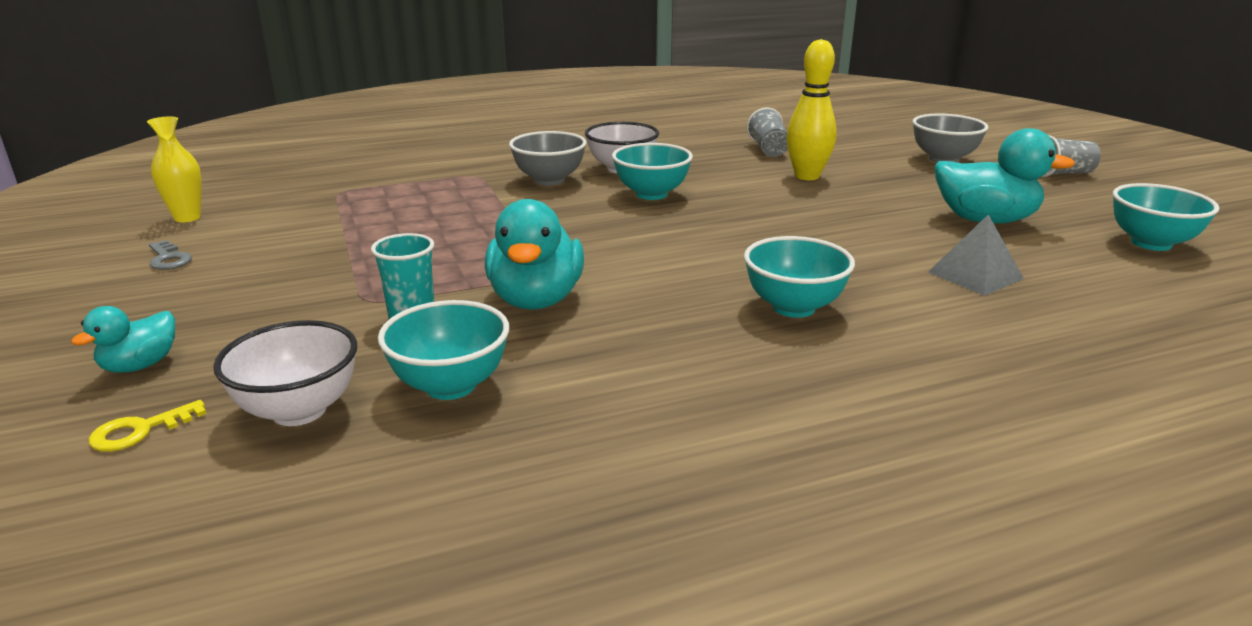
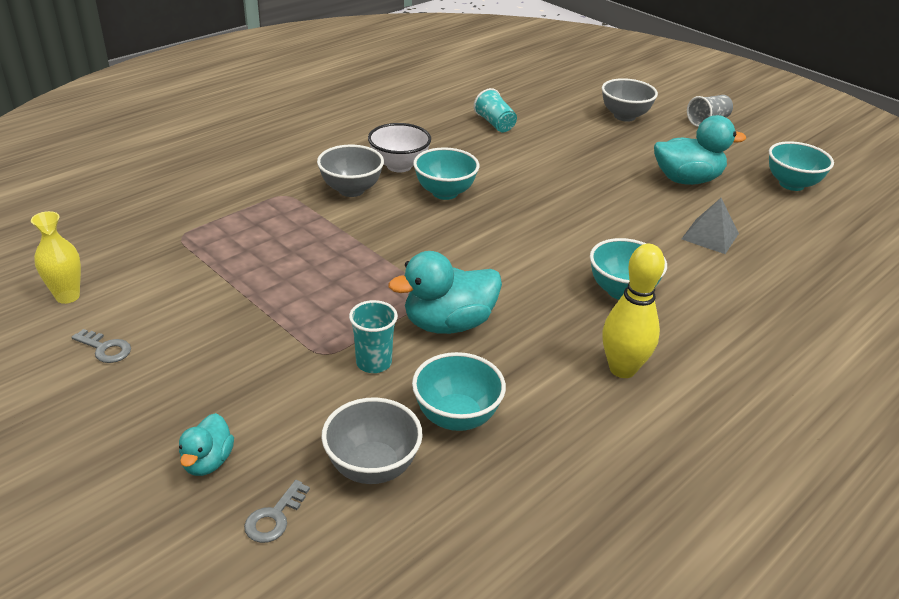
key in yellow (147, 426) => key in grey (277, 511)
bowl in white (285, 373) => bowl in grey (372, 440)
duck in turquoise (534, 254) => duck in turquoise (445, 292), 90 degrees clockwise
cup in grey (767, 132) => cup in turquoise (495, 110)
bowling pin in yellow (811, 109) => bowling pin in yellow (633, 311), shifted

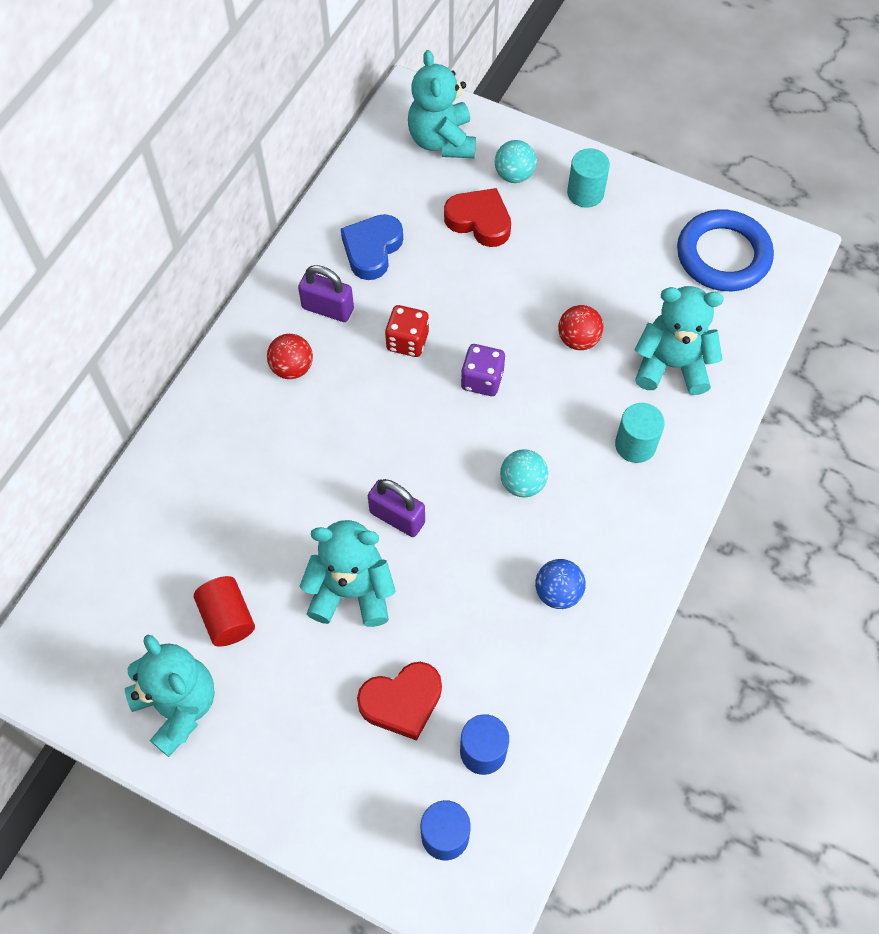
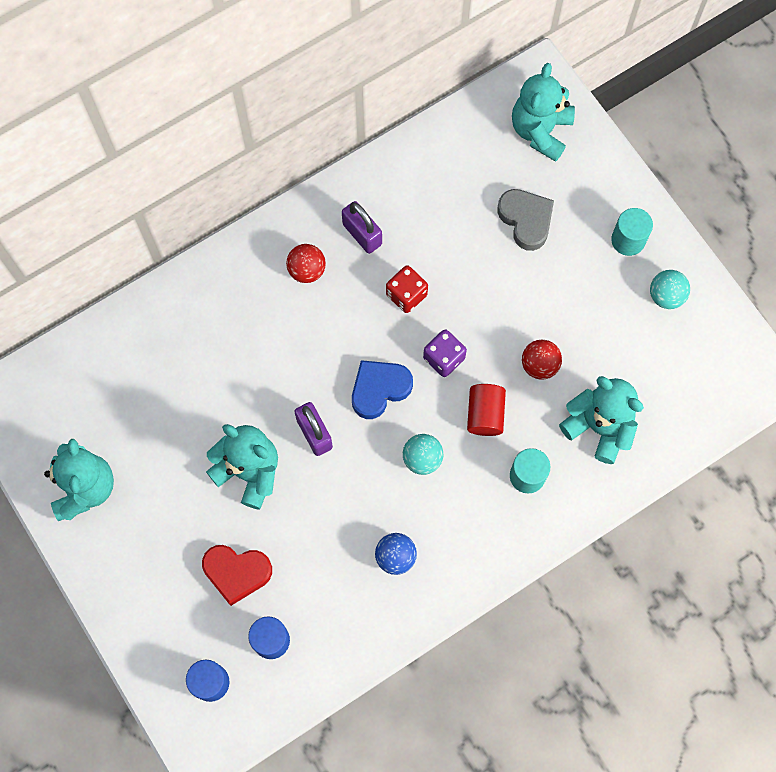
cylinder in red (224, 611) => cylinder in red (486, 410), shifted
heart in blue (372, 247) => heart in blue (382, 389), shifted
heart in red (477, 217) => heart in grey (525, 220)
ball in turquoise (516, 161) => ball in turquoise (670, 289), shifted
ring in blue (725, 250) => nothing

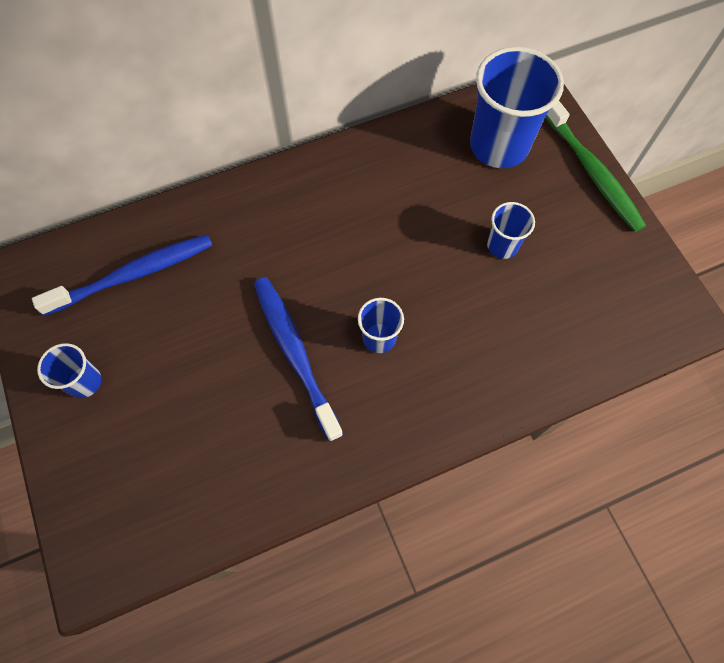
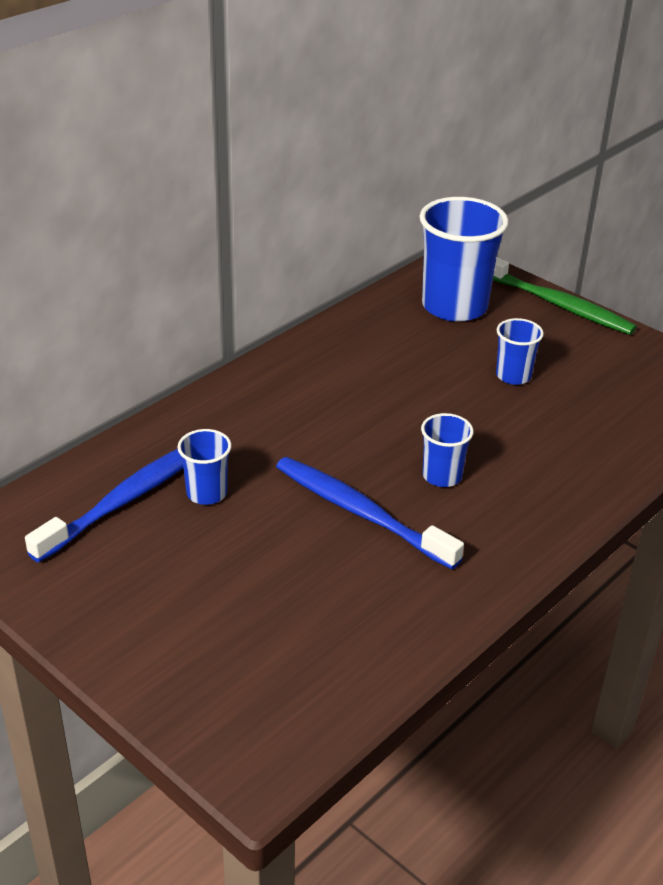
cup in blue (69, 370) => cup in blue (204, 467), shifted

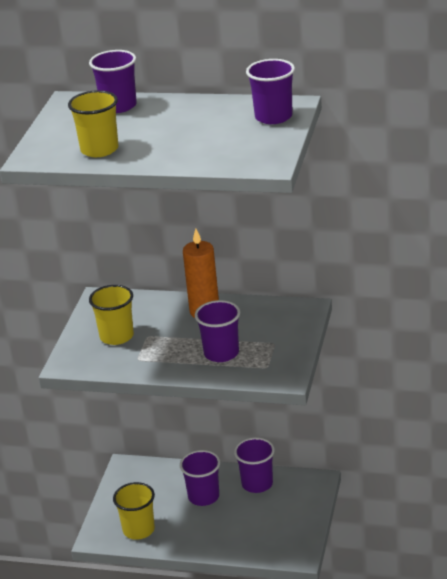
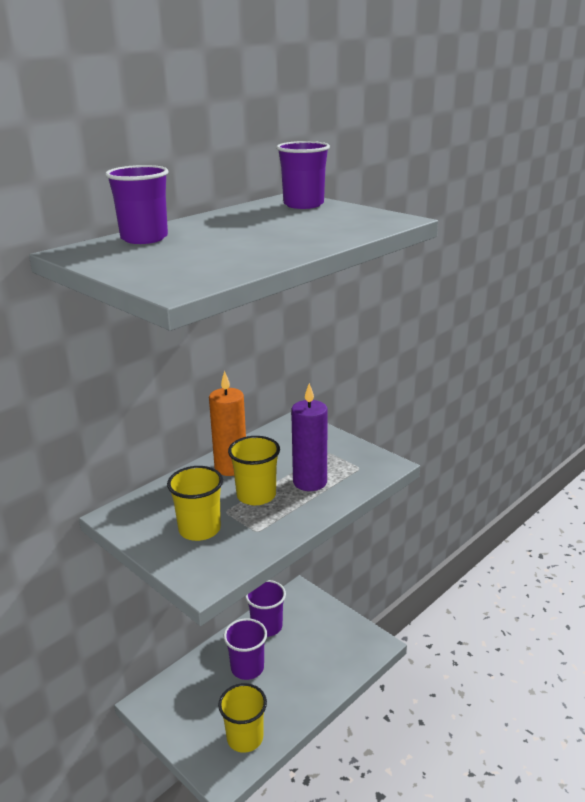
cup in yellow (93, 123) => cup in yellow (254, 470), shifted
cup in purple (217, 331) => candle in purple (309, 437)

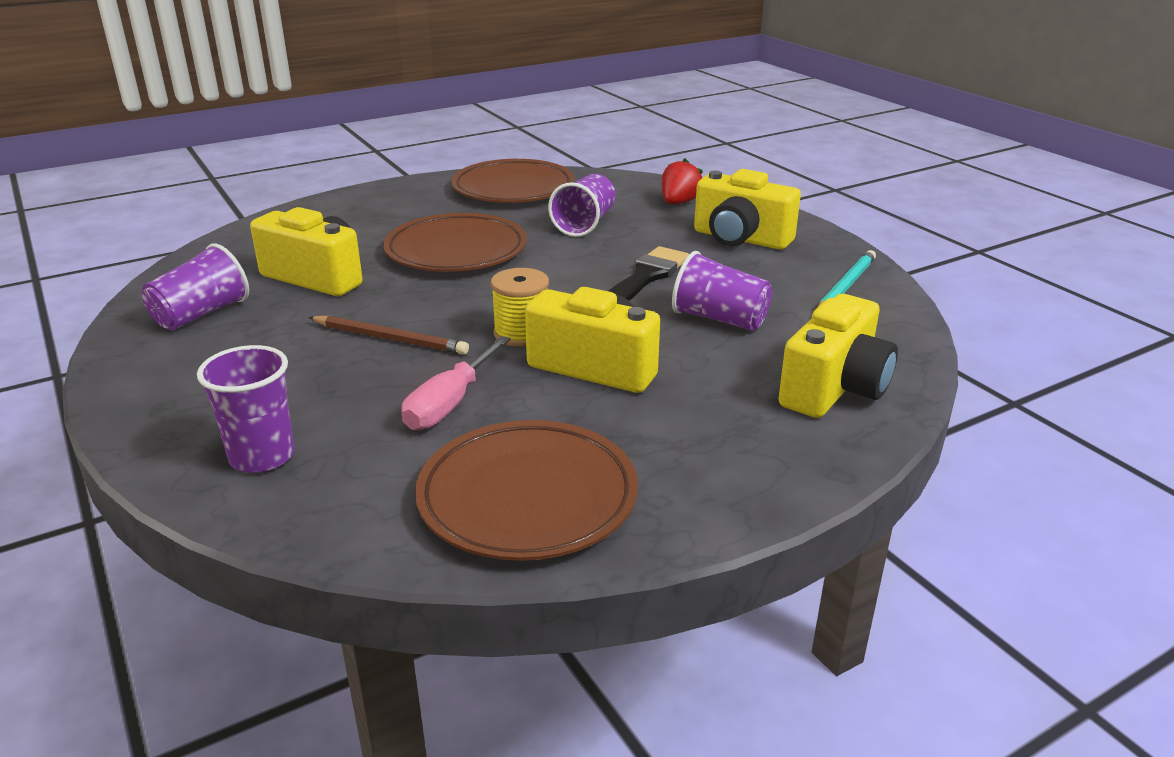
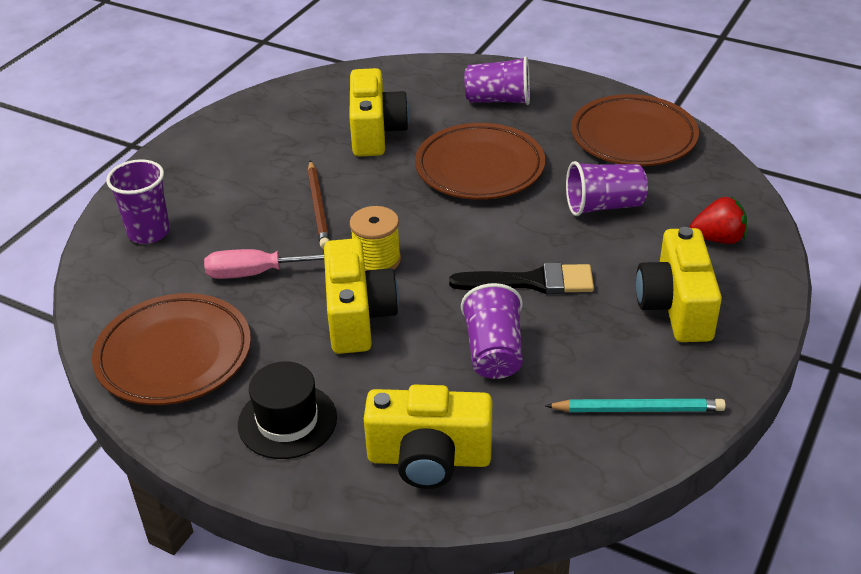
cup in purple (195, 286) => cup in purple (497, 80), shifted
nothing => hat in black (287, 410)

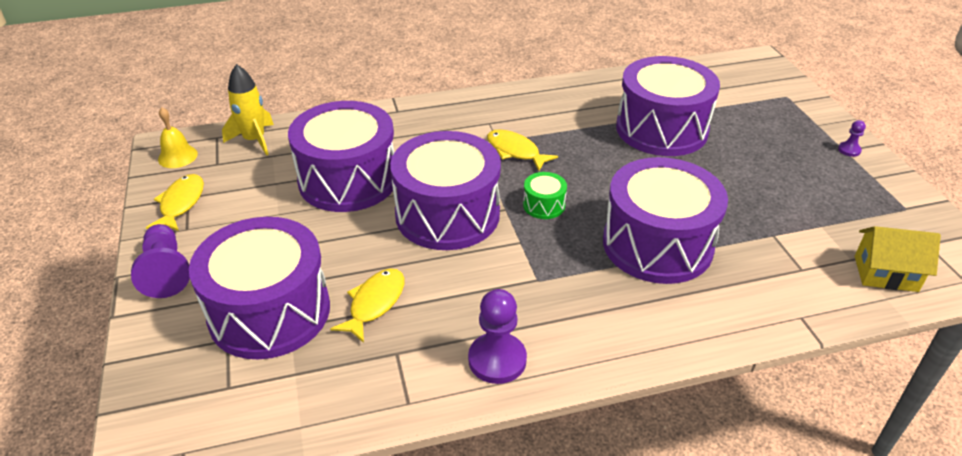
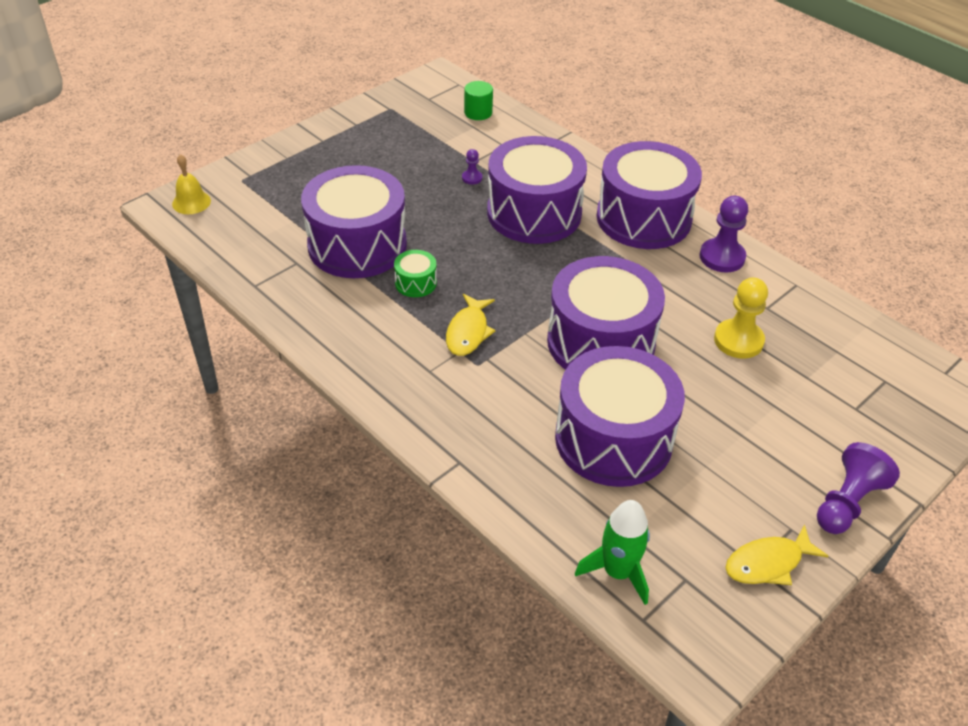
bell in yellow (178, 137) => bell in yellow (191, 184), shifted
drum in purple (259, 288) => drum in purple (649, 195), shifted
rocket in yellow (248, 109) => rocket in green (612, 552)
fish in yellow (367, 305) => pawn in yellow (741, 318)
drum in green (545, 195) => drum in green (415, 273), shifted
pawn in purple (852, 138) => pawn in purple (472, 166), shifted
house in yellow (898, 259) => cylinder in green (478, 100)

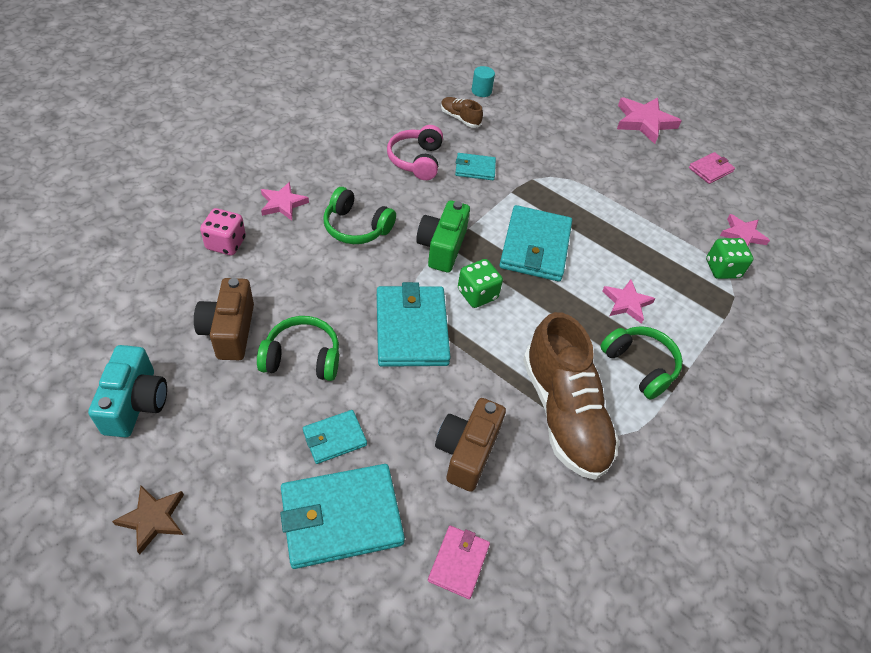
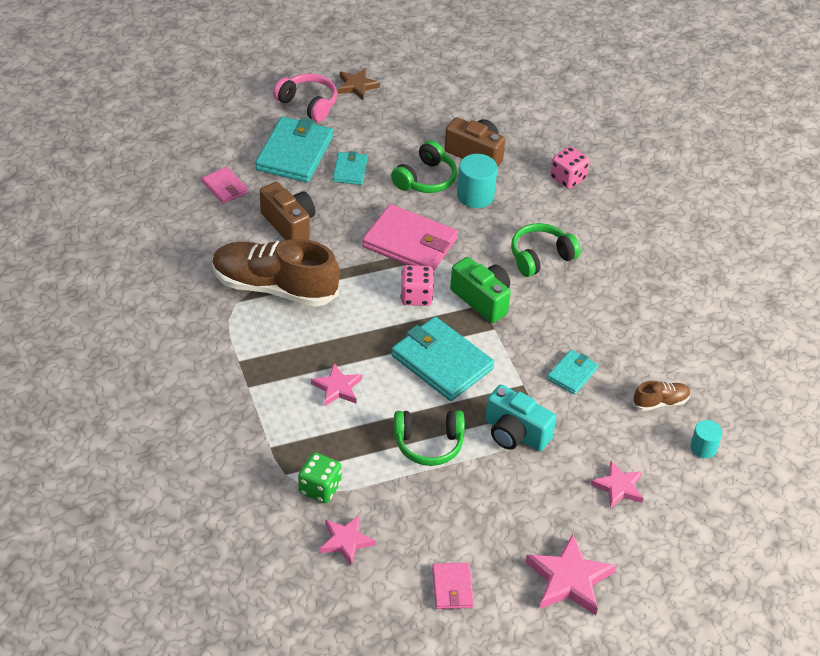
camera in turquoise (127, 391) => camera in turquoise (520, 418), shifted
star in pink (285, 201) => star in pink (616, 485), shifted
wallet in turquoise (414, 324) => wallet in pink (410, 238)
headphones in pink (415, 152) => headphones in pink (305, 97), shifted
dice in green (480, 283) => dice in pink (417, 285)
headphones in green (641, 363) => headphones in green (429, 438), shifted
nothing => cylinder in turquoise (477, 181)

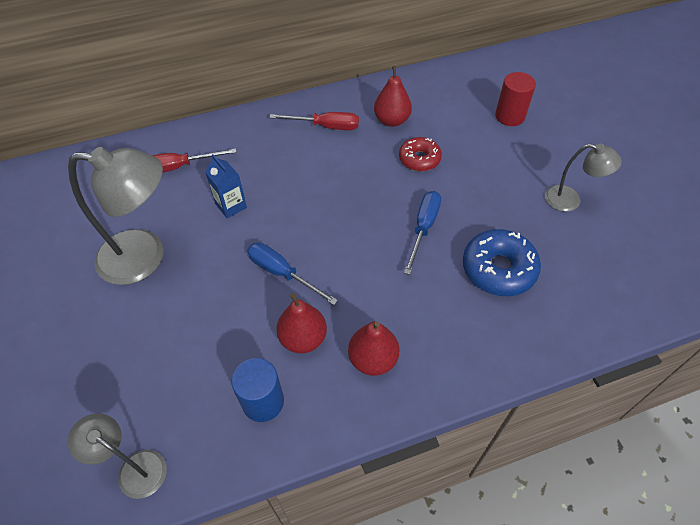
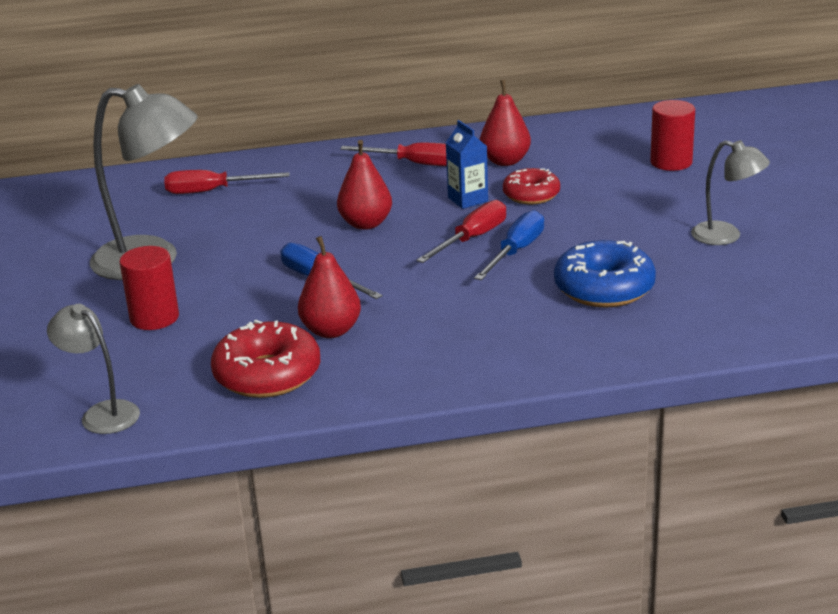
carton in blue (226, 186) => carton in blue (467, 164), shifted
cylinder in blue (258, 390) => donut in red (265, 359)
pear in red (373, 348) => pear in red (364, 185), shifted
nothing => cylinder in red (149, 288)
nothing => screwdriver in red (461, 231)

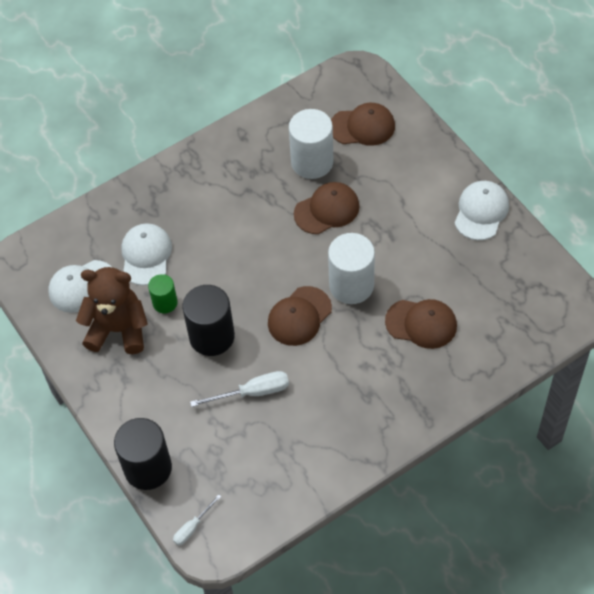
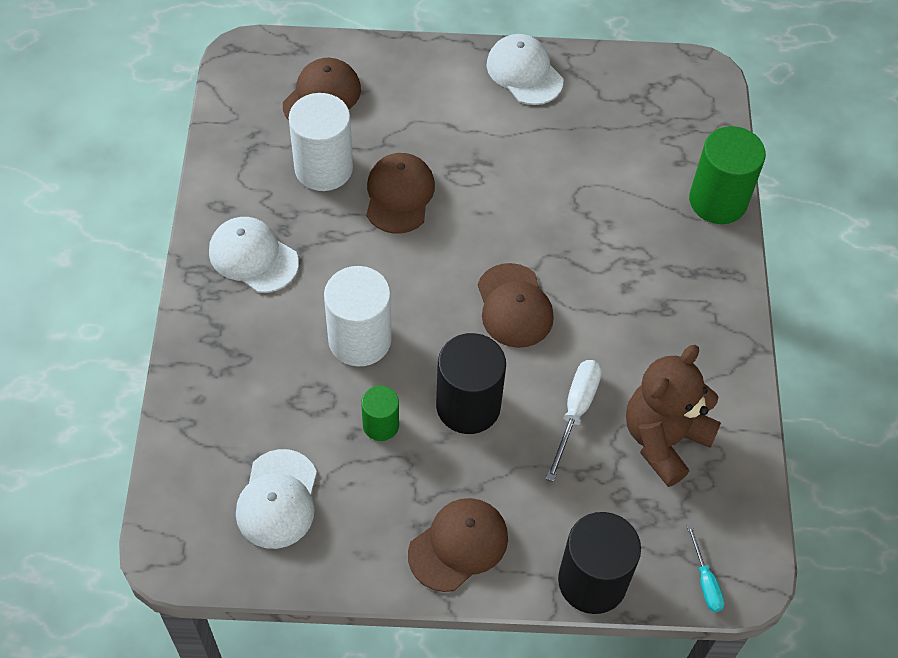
teddy bear in brown (112, 310) => teddy bear in brown (673, 416), shifted
cap in white (146, 254) => cap in white (254, 255), shifted
screwdriver in white (197, 519) => screwdriver in turquoise (706, 568)
cylinder in white (351, 268) => cylinder in white (358, 316), shifted
cap in brown (421, 324) => cap in brown (458, 545), shifted
nothing => cylinder in green (727, 175)

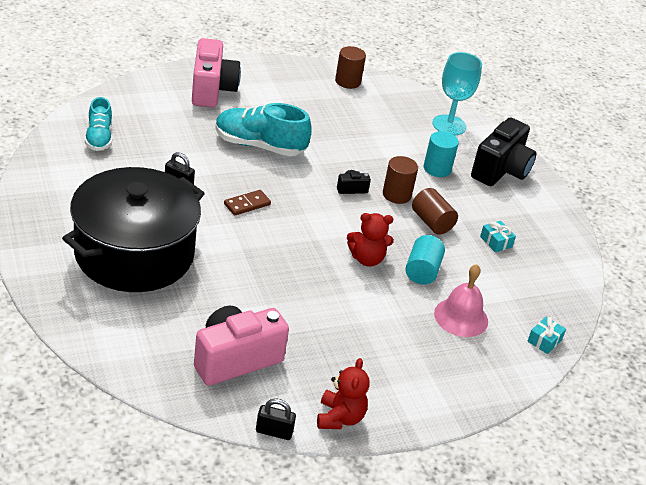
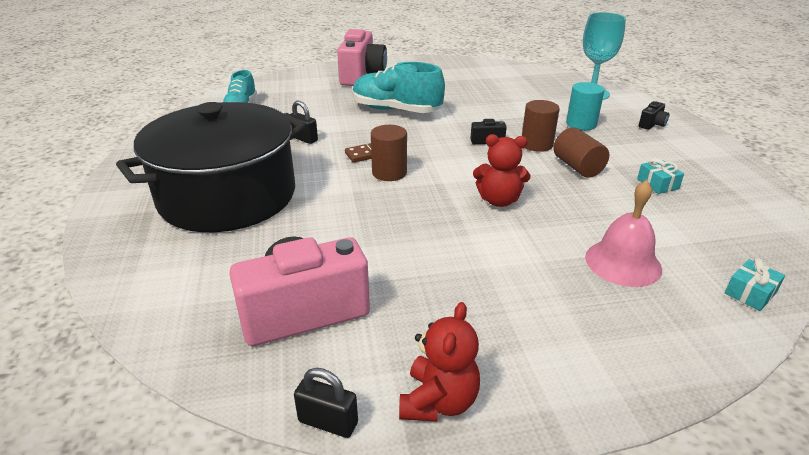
cylinder in brown (350, 67) => cylinder in brown (389, 153), shifted
cylinder in turquoise (425, 259) => nothing
camera in black (503, 151) => camera in black (654, 115), x0.42

